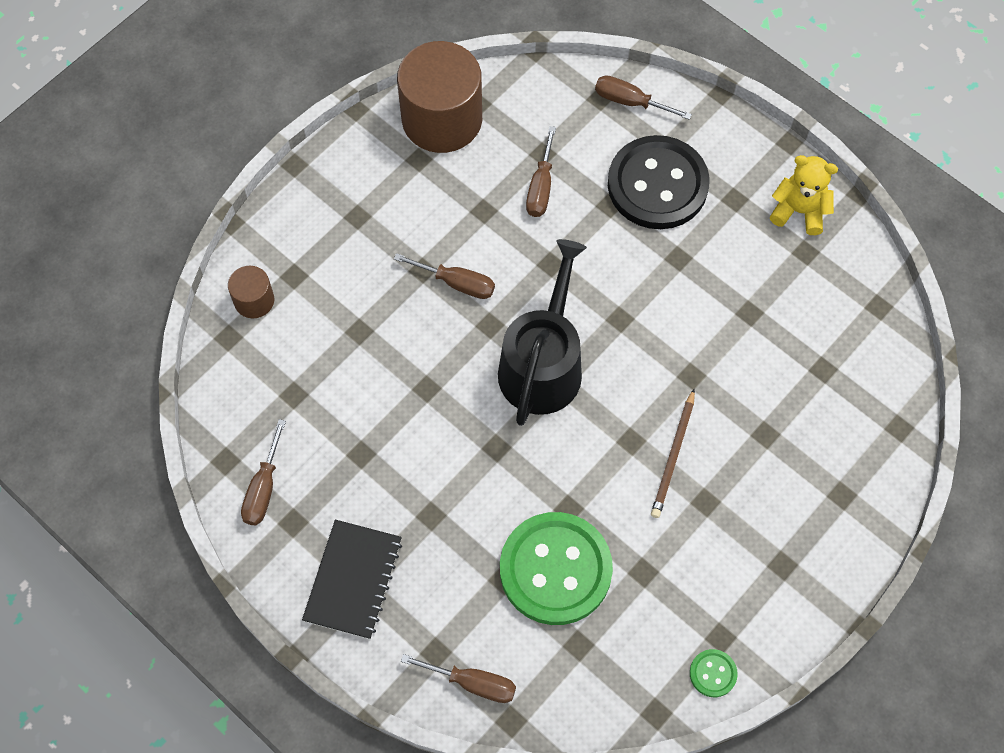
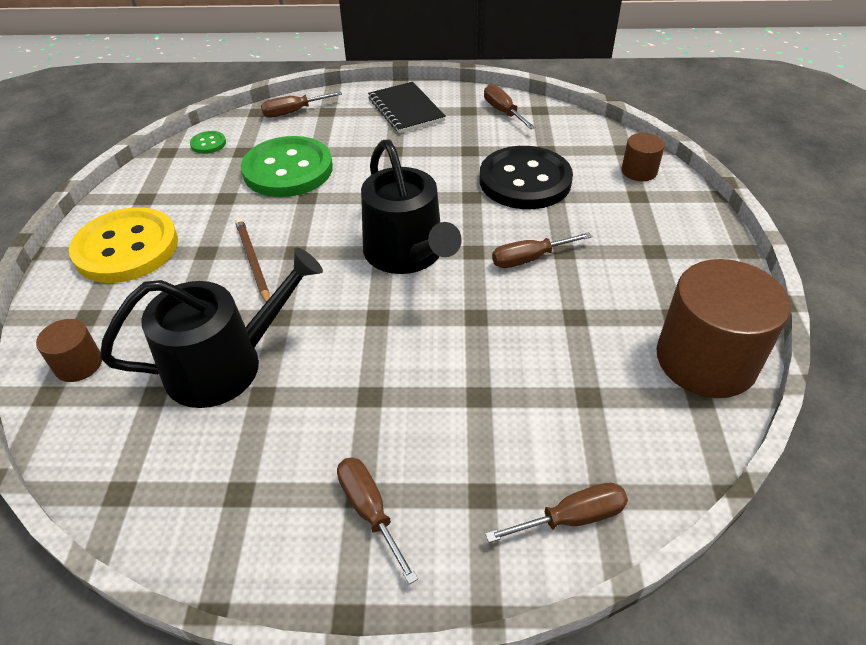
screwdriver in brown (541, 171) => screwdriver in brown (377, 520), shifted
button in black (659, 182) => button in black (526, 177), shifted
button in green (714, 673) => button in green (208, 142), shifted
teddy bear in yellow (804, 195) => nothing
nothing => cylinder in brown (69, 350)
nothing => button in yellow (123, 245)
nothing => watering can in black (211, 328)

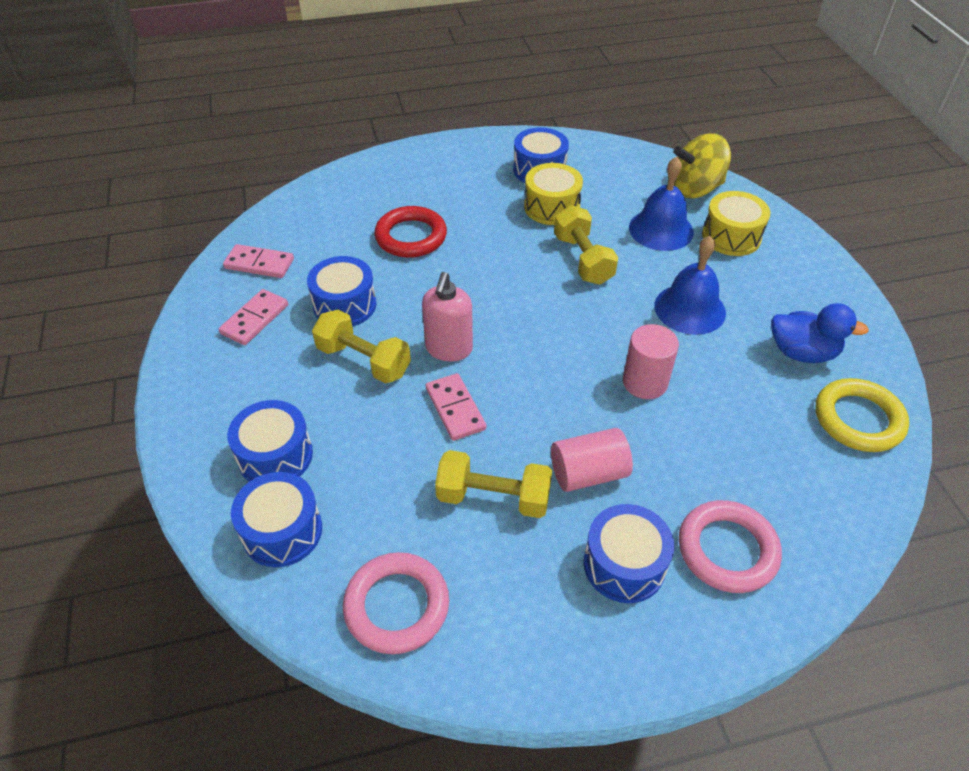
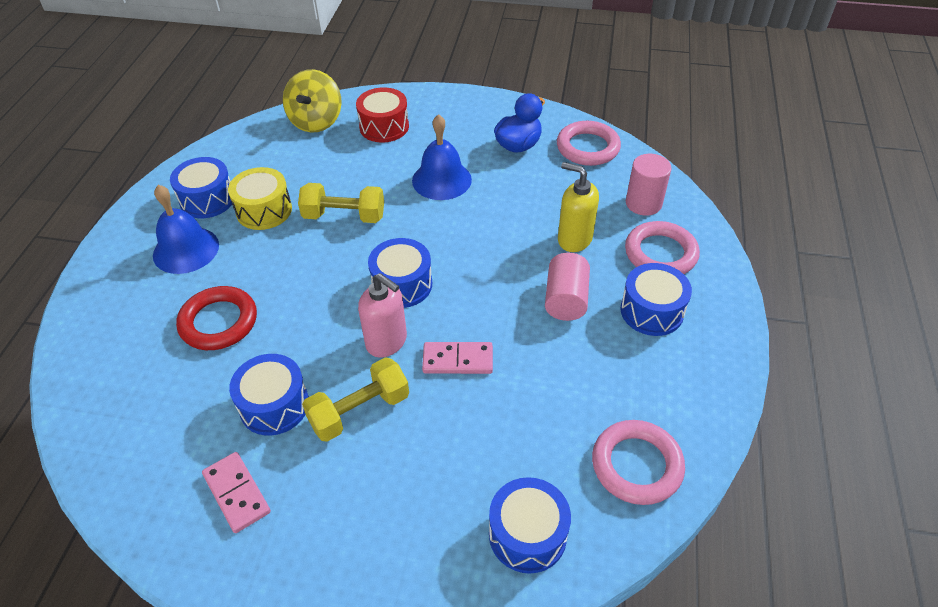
domino in pink (258, 261) => nothing
drum in blue (270, 441) => drum in blue (400, 273), shifted
dumbbell in yellow (493, 484) => nothing
cylinder in pink (651, 361) => cylinder in pink (648, 185), shifted
bell in blue (661, 204) => bell in blue (186, 229), shifted
drum in yellow (736, 223) => drum in red (382, 115)
ring in yellow (862, 415) => ring in pink (589, 143)
nothing => soap dispenser in yellow (578, 207)

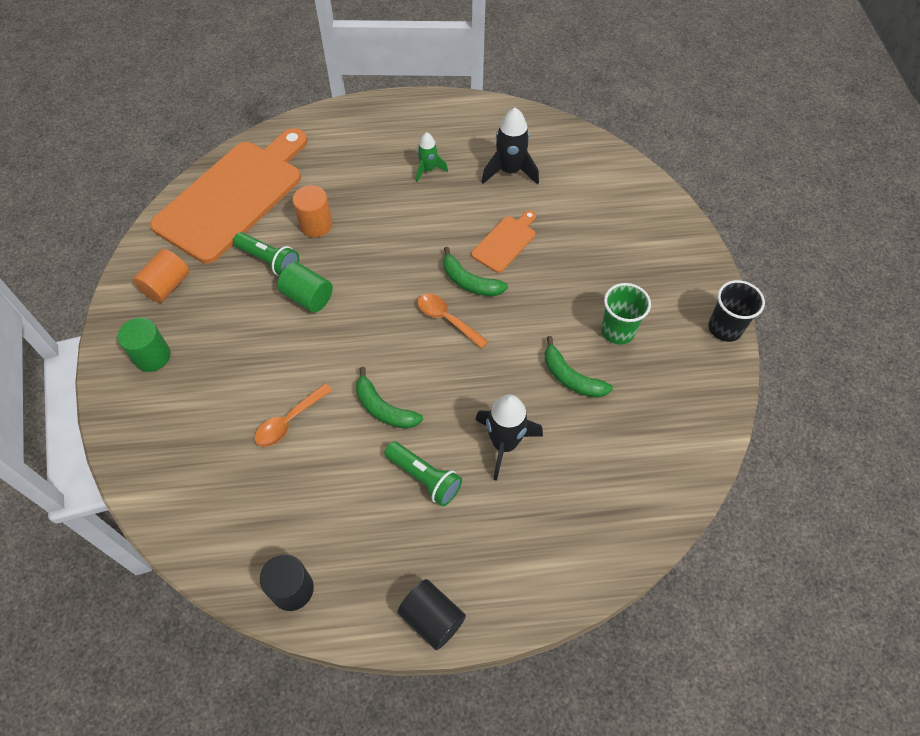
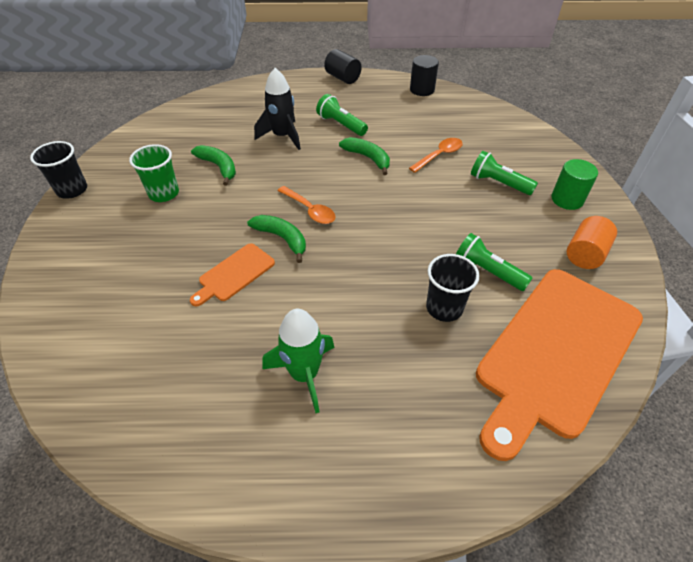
cylinder in green (305, 287) => nothing
cylinder in orange (312, 211) => cup in black (453, 288)
rocket in green (432, 157) => rocket in green (298, 361), x1.63
rocket in black (510, 146) => nothing
nothing => flashlight in green (504, 173)

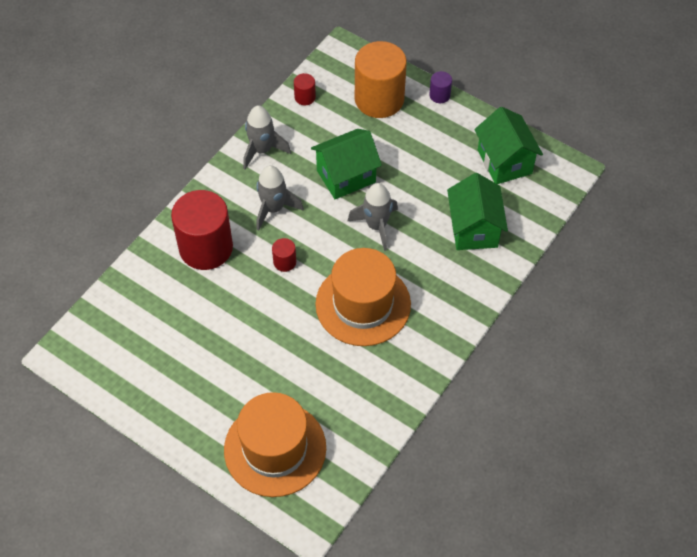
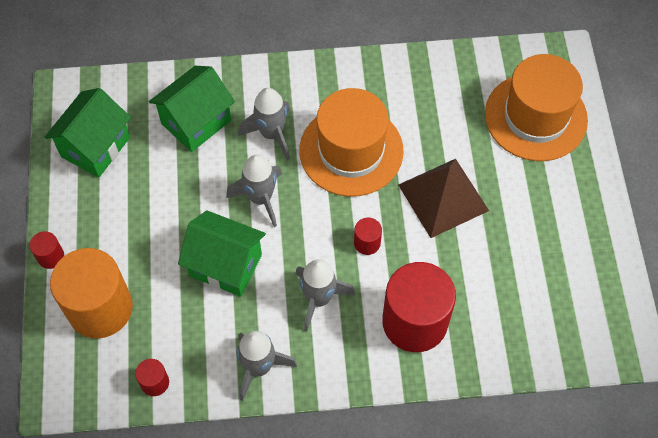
cylinder in purple (440, 87) => cylinder in red (46, 250)
nothing => rocket in grey (264, 124)
nothing => pyramid in brown (443, 198)

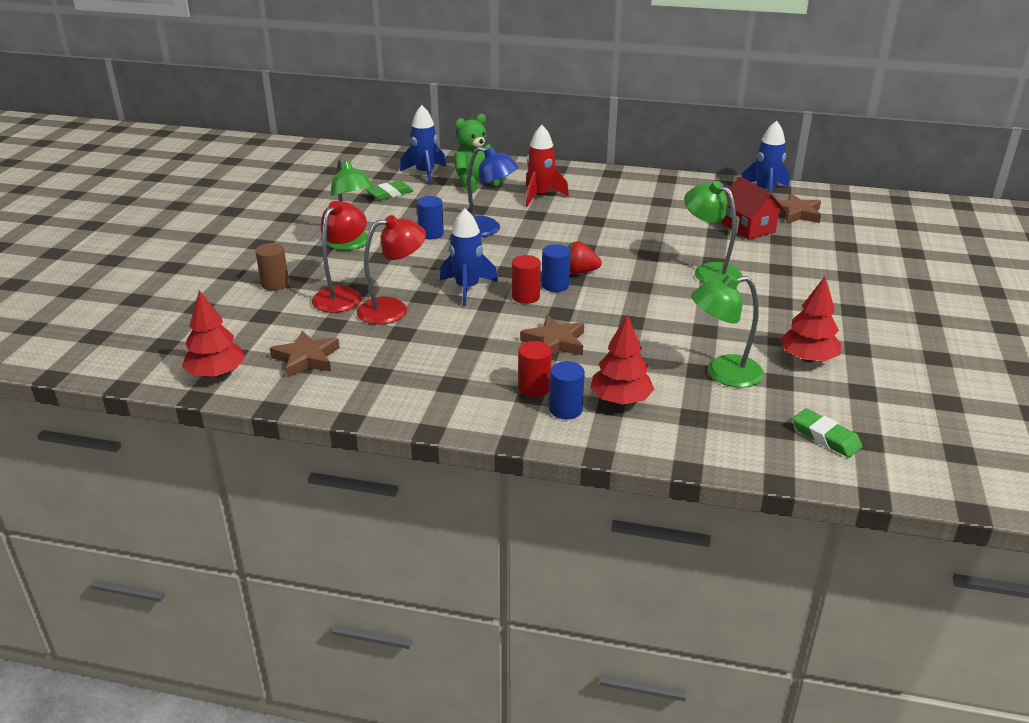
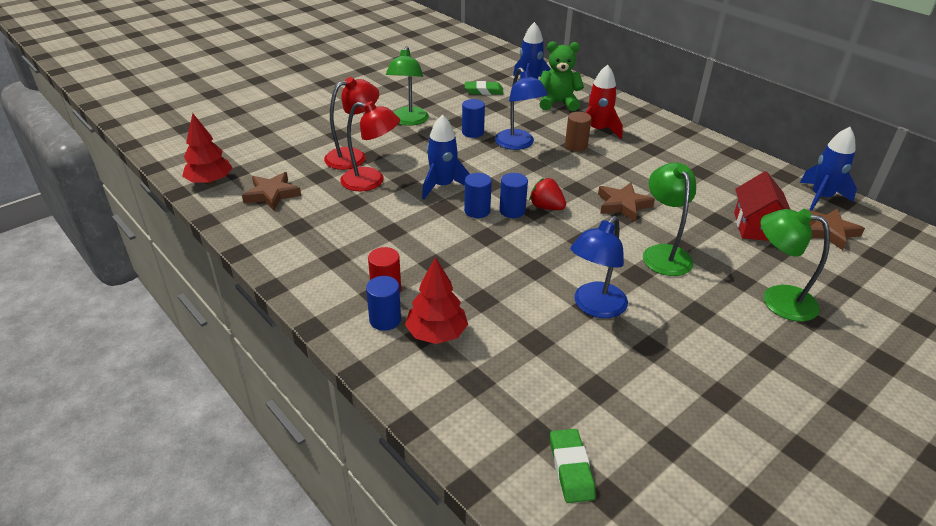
cylinder in brown (272, 267) => cylinder in brown (578, 131), shifted
cylinder in red (526, 279) => cylinder in blue (478, 195)
star in brown (552, 335) => star in brown (626, 202), shifted
lamp in green (727, 331) => lamp in green (795, 265), shifted
tree in red (810, 319) => nothing
nothing => lamp in blue (599, 267)

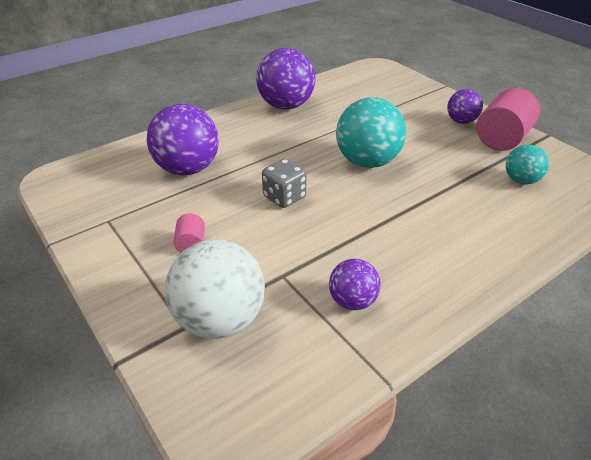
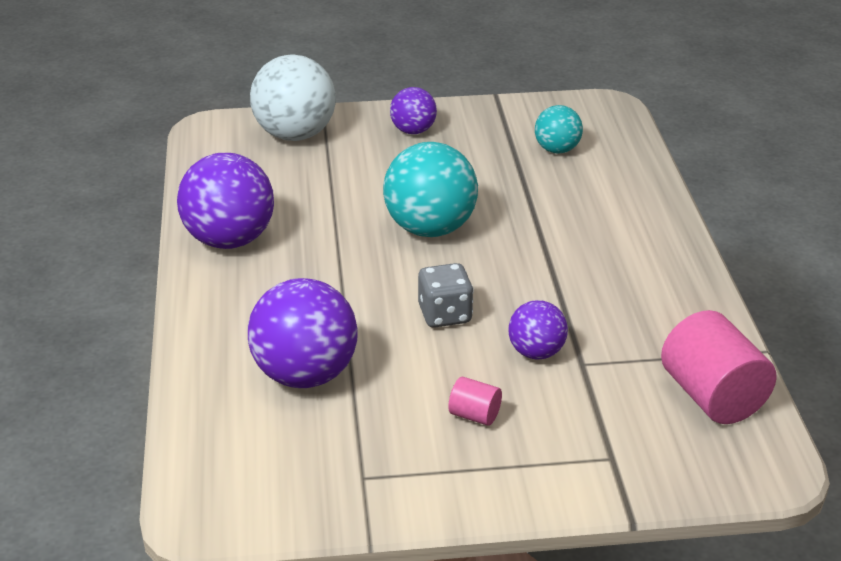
ball in white (215, 289) => ball in white (293, 97), shifted
ball in purple (355, 284) => ball in purple (538, 330), shifted
cylinder in pink (508, 119) => cylinder in pink (719, 367), shifted

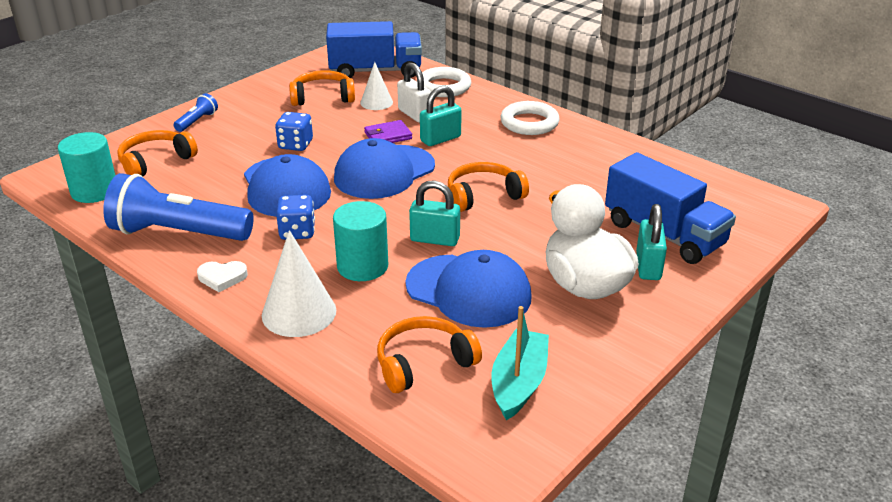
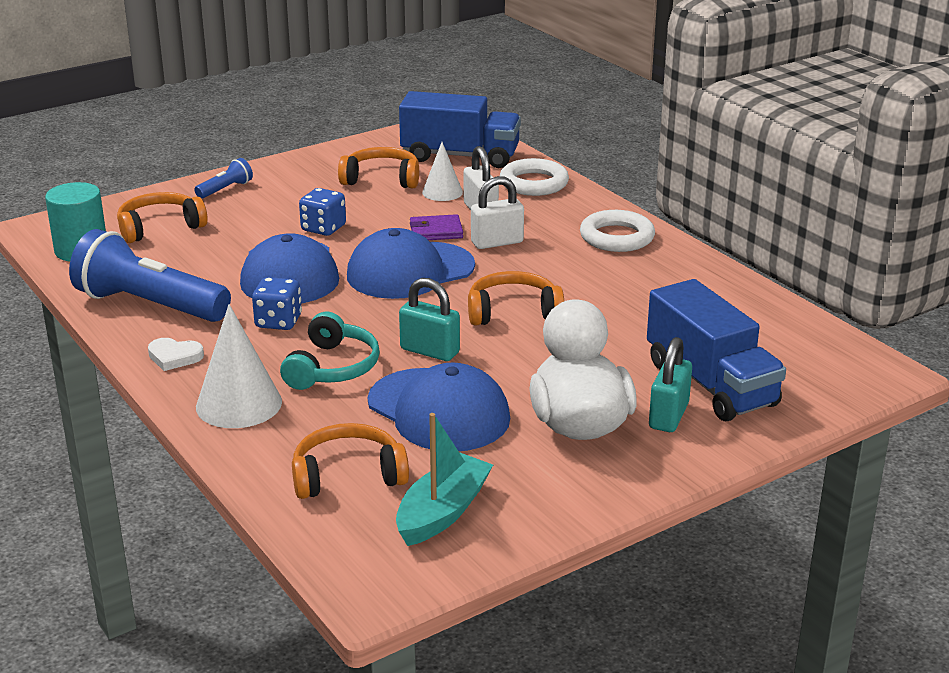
cylinder in turquoise (360, 241) => headphones in turquoise (330, 351)
padlock in turquoise (441, 116) => padlock in white (497, 212)

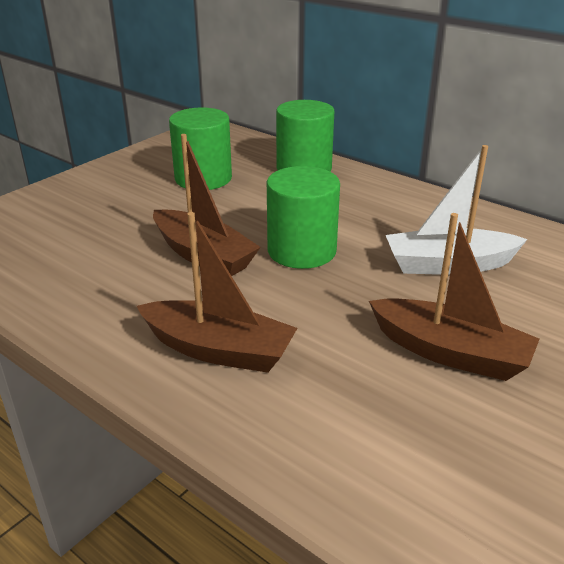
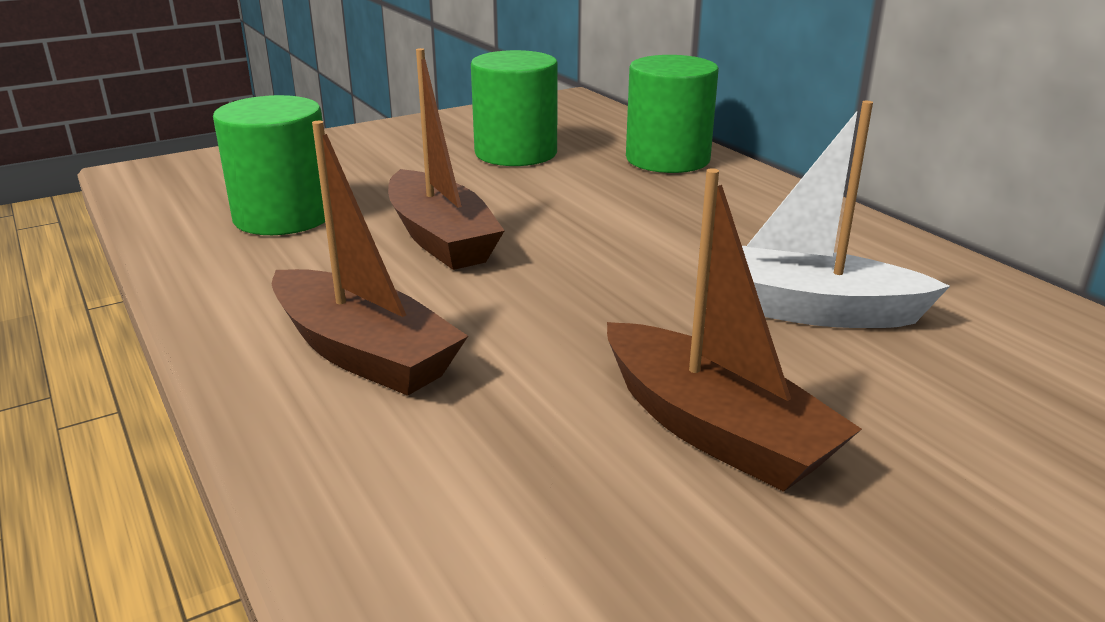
cylinder in green (303, 217) => cylinder in green (269, 165), shifted

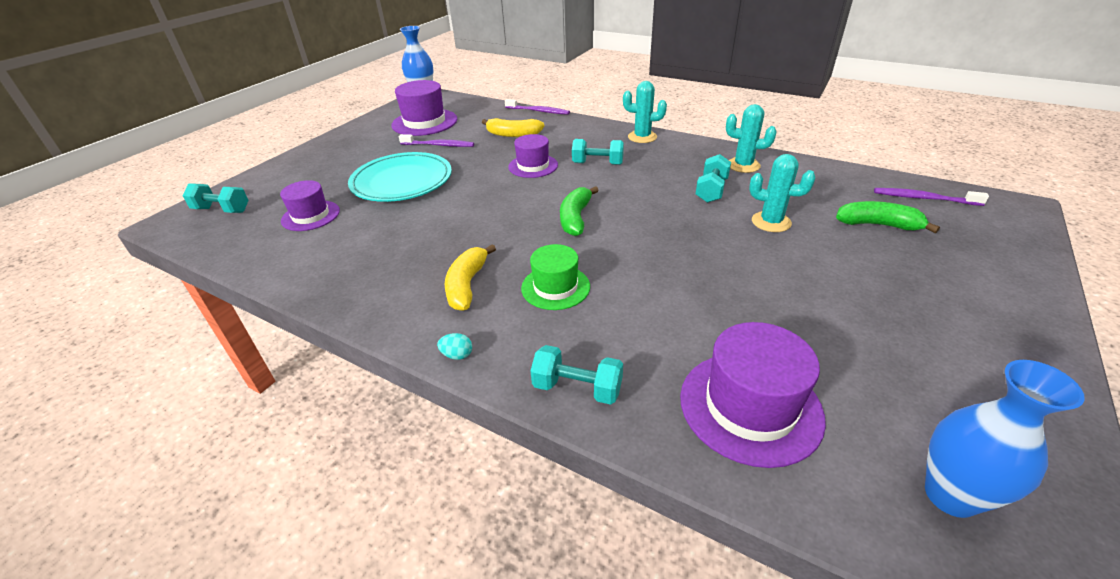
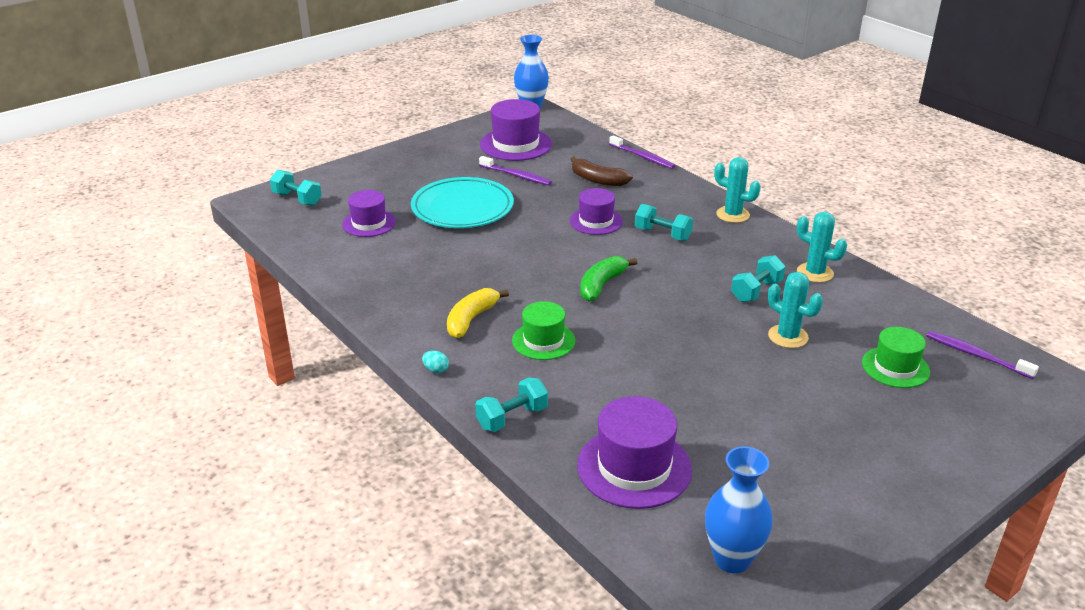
banana in yellow (513, 127) => banana in brown (601, 171)
dumbbell in turquoise (577, 375) => dumbbell in turquoise (511, 405), 75 degrees counterclockwise
banana in green (888, 217) => hat in green (896, 357)

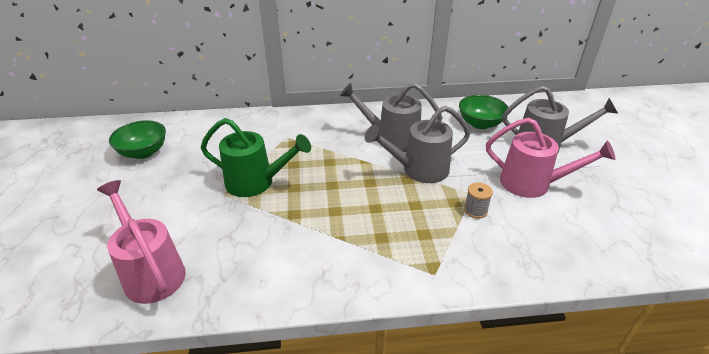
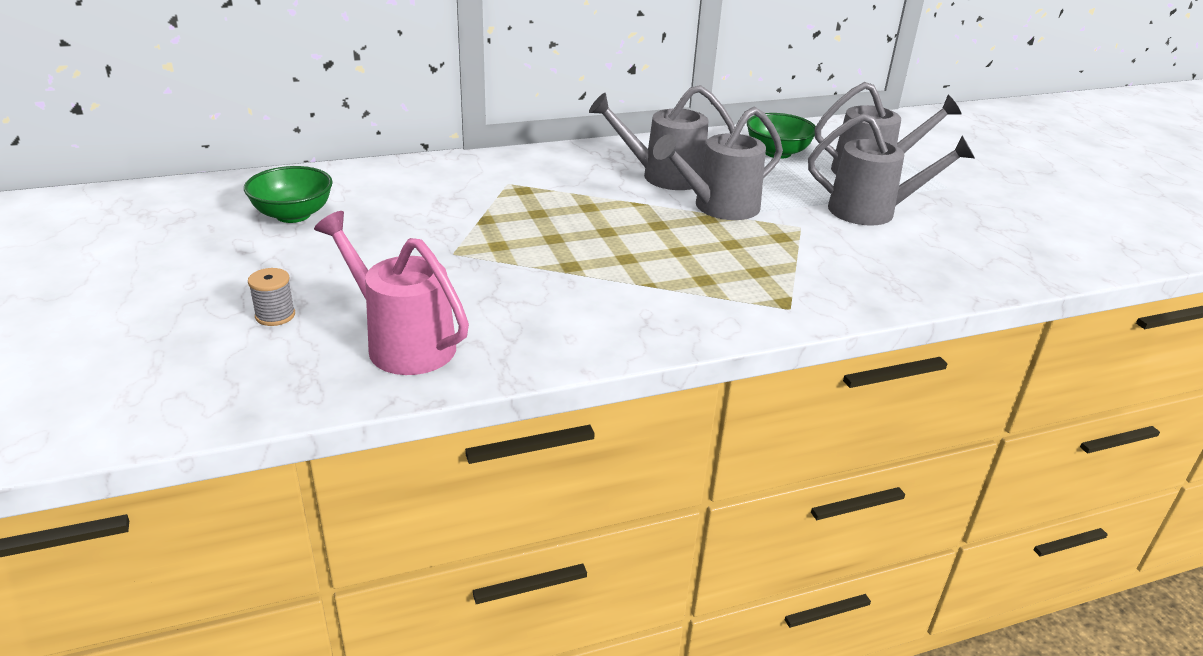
watering can in green (256, 157) => nothing
spool in grey (478, 200) => spool in grey (271, 297), shifted
watering can in pink (550, 157) => watering can in grey (891, 169)

